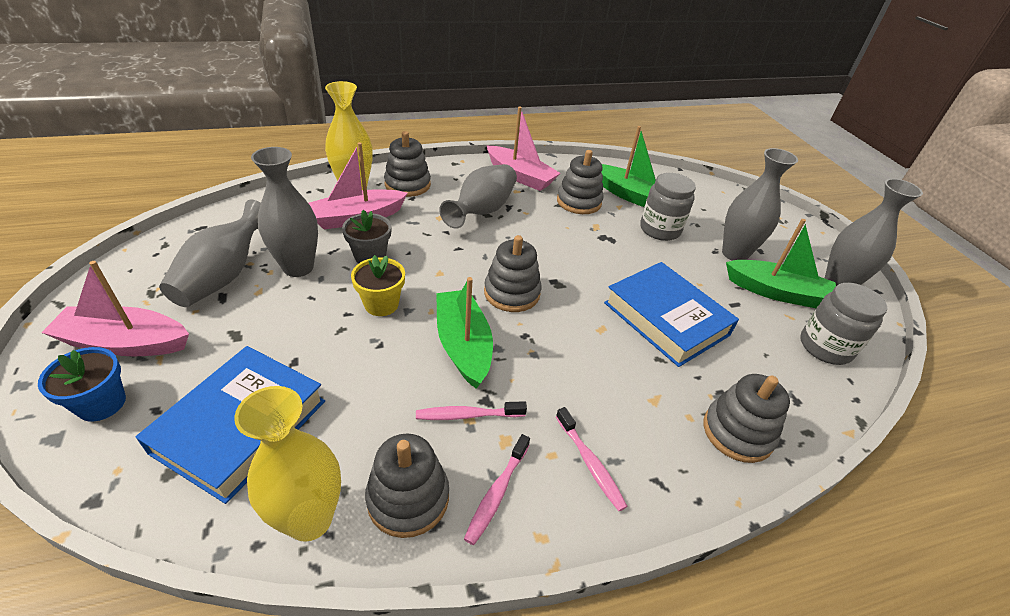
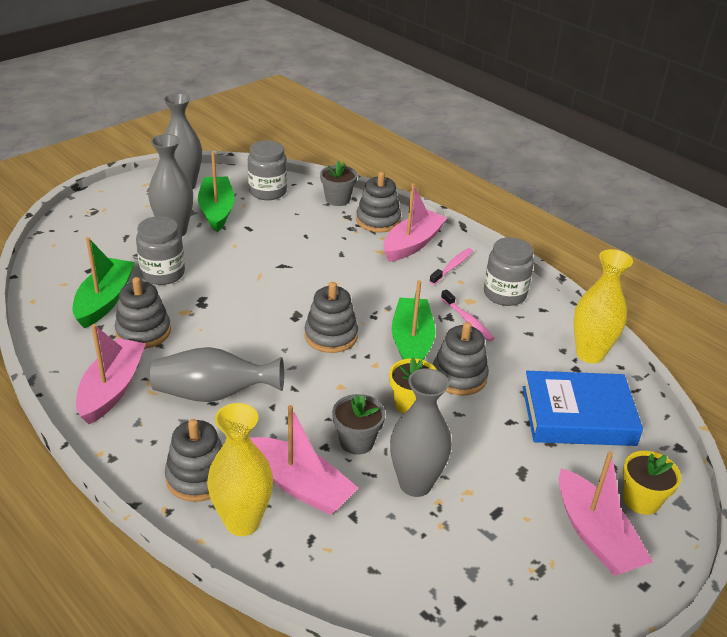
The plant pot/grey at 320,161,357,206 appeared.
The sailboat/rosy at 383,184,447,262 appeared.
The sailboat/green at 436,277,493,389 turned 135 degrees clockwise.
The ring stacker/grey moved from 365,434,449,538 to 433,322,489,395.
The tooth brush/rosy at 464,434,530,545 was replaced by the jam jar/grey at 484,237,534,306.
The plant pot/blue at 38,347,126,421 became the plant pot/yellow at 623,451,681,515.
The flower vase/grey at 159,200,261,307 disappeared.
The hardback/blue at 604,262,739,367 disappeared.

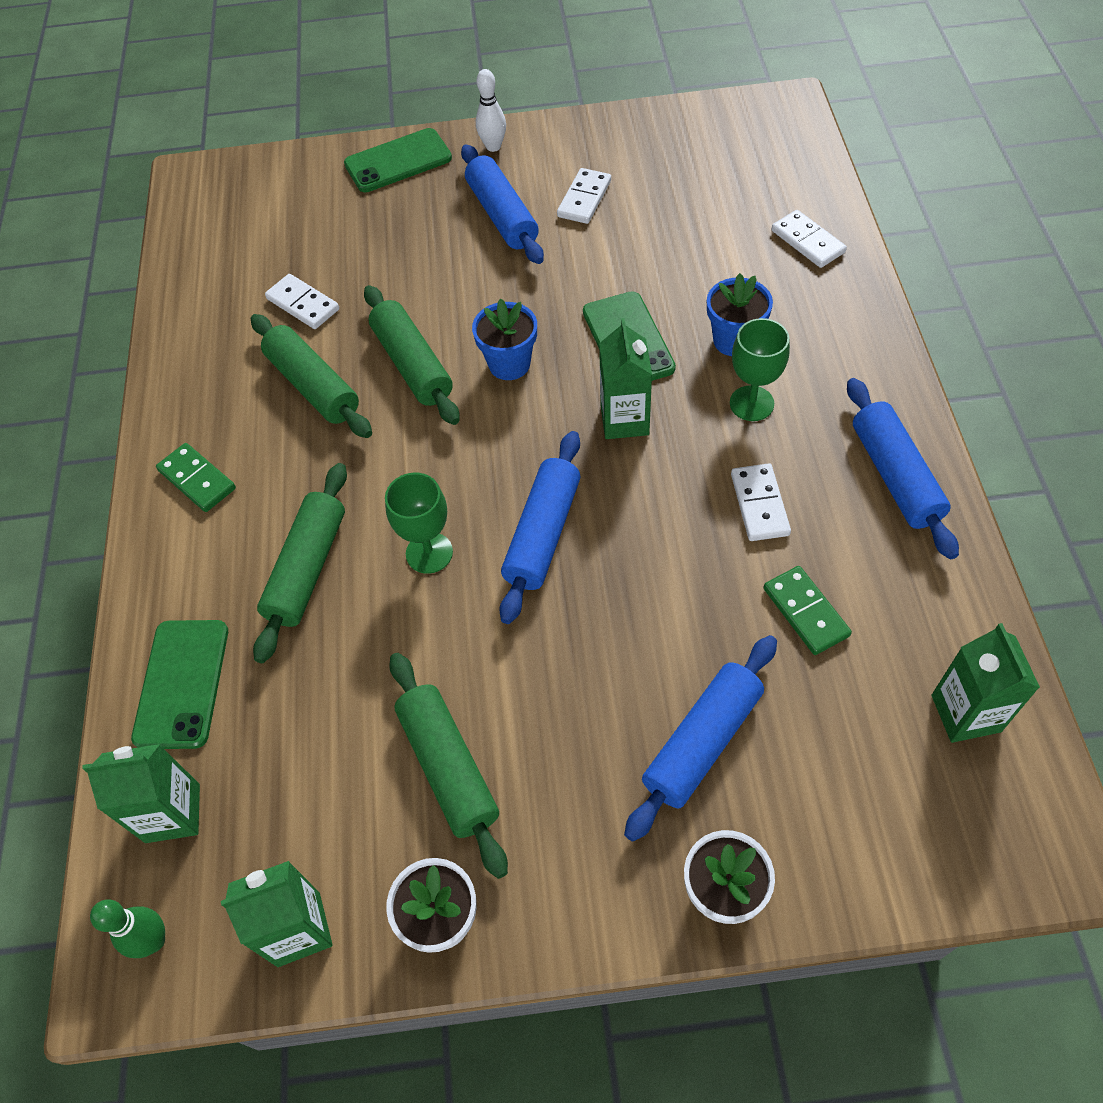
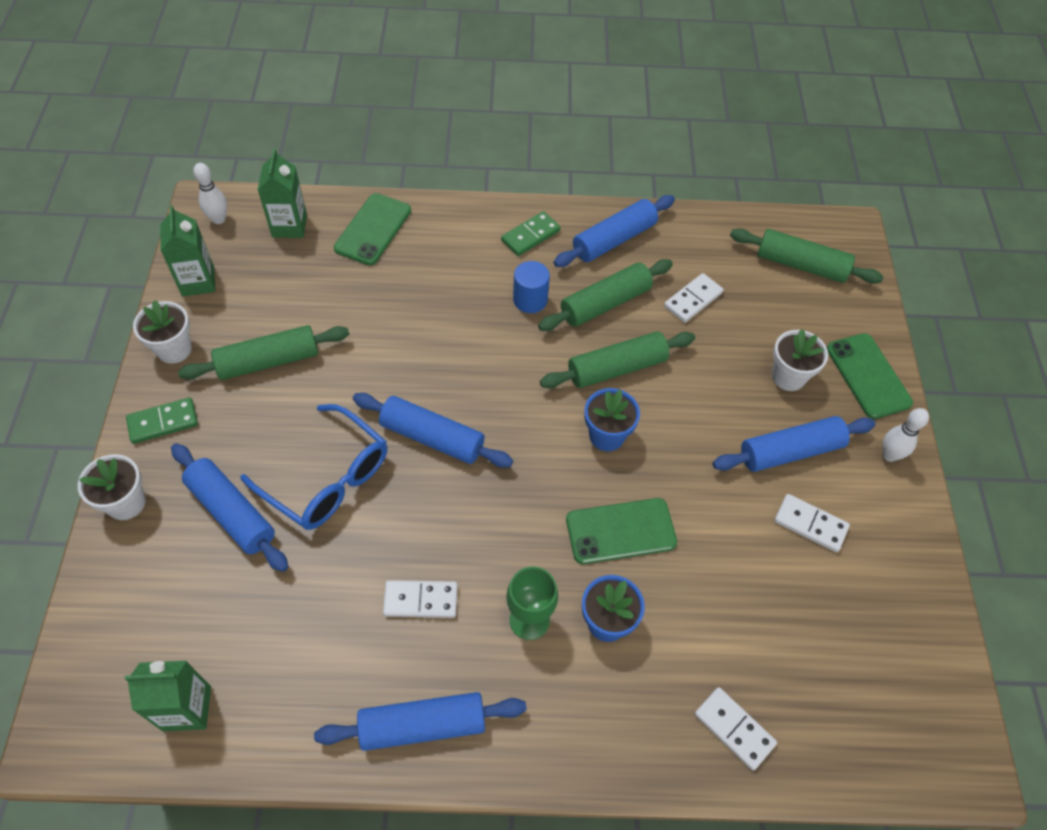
The domino/green moved from 763,566,852,655 to 126,397,198,444.
The skittle/green at 90,899,165,958 became the skittle/pure white at 193,163,227,224.
The spectacles/blue at 240,404,387,530 appeared.
The mobile phone/green at 131,620,228,749 turned 75 degrees counterclockwise.
The solid cylinder/blue at 513,261,550,313 appeared.
The pastry roller/blue at 553,195,675,267 appeared.
The domino/pure white at 772,210,847,268 turned 75 degrees clockwise.
The pastry roller/green moved from 253,463,347,663 to 730,228,884,284.
The plant pot/pure white at 772,329,828,391 appeared.
The goblet/green at 385,473,453,574 disappeared.
The juice carton/green at 599,318,652,439 disappeared.

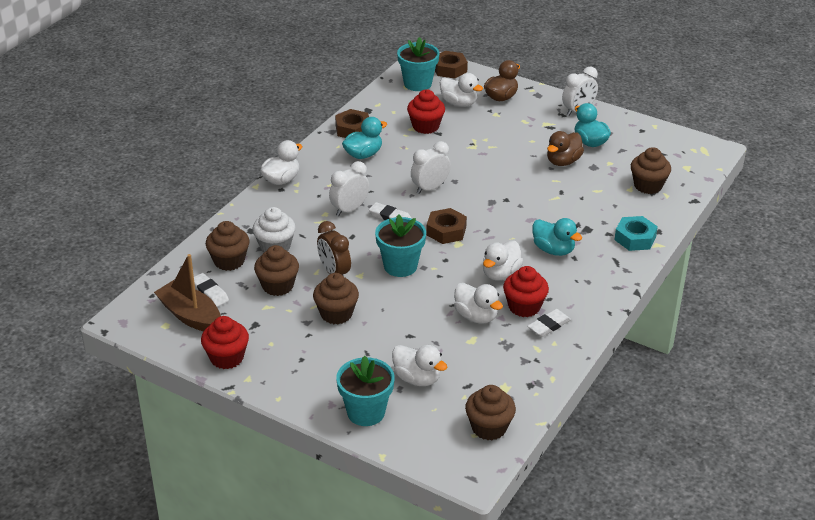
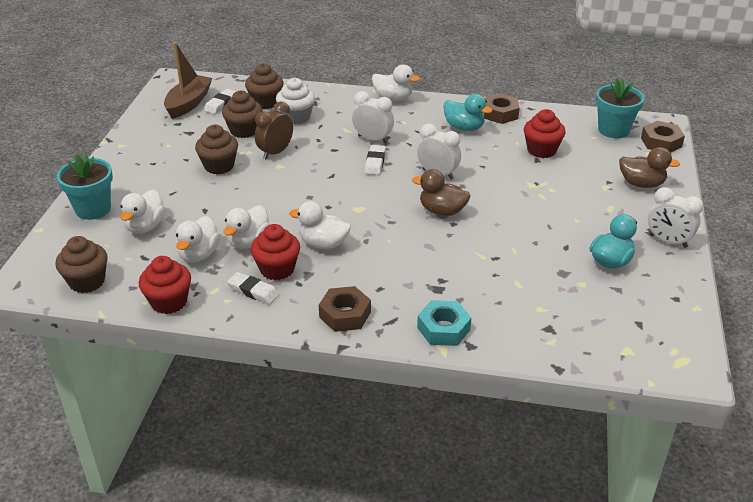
The cupcake/crimson moved from 201,316,249,369 to 139,256,191,314.
The toy duck/pure white moved from 440,73,483,107 to 176,216,220,262.
The hex nut/dark brown moved from 426,208,467,244 to 319,286,371,332.
The toy duck/dark brown moved from 547,131,584,166 to 412,169,470,216.
The plant pot/teal at 375,214,426,277 disappeared.
The toy duck/teal at 532,218,582,256 disappeared.
The cupcake/dark brown at 631,147,671,194 disappeared.

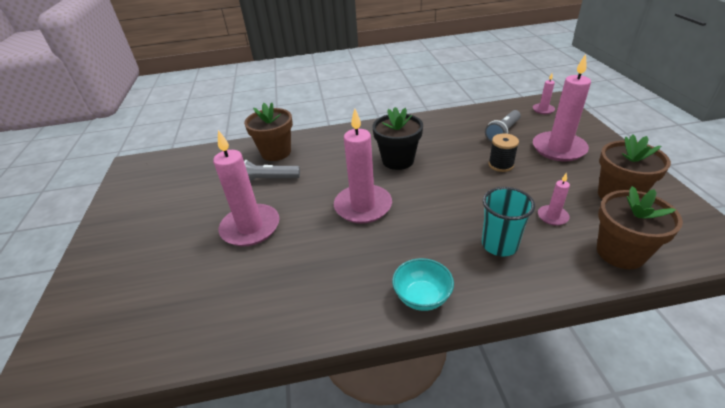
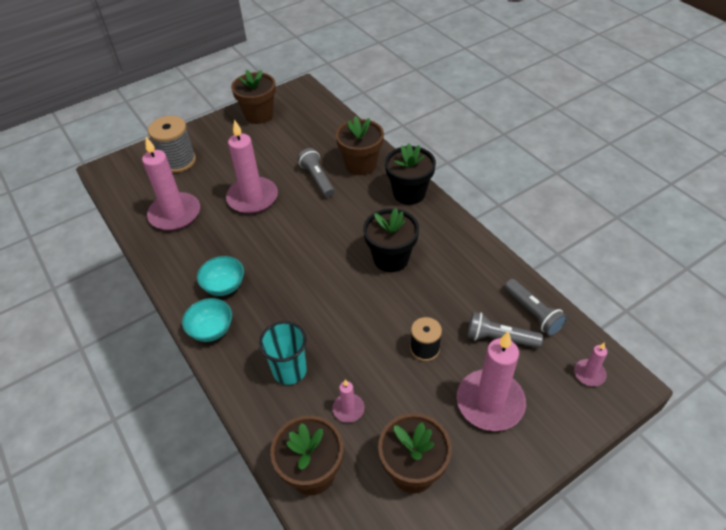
The pillar candle/rosy moved from 334,108,392,224 to 142,137,200,231.
The spool/grey at 148,116,196,173 appeared.
The bowl/teal at 197,256,244,296 appeared.
The plant pot/dark brown at 231,69,276,124 appeared.
The plant pot/jet-black at 385,144,436,205 appeared.
The flashlight/grey at 504,279,567,336 appeared.

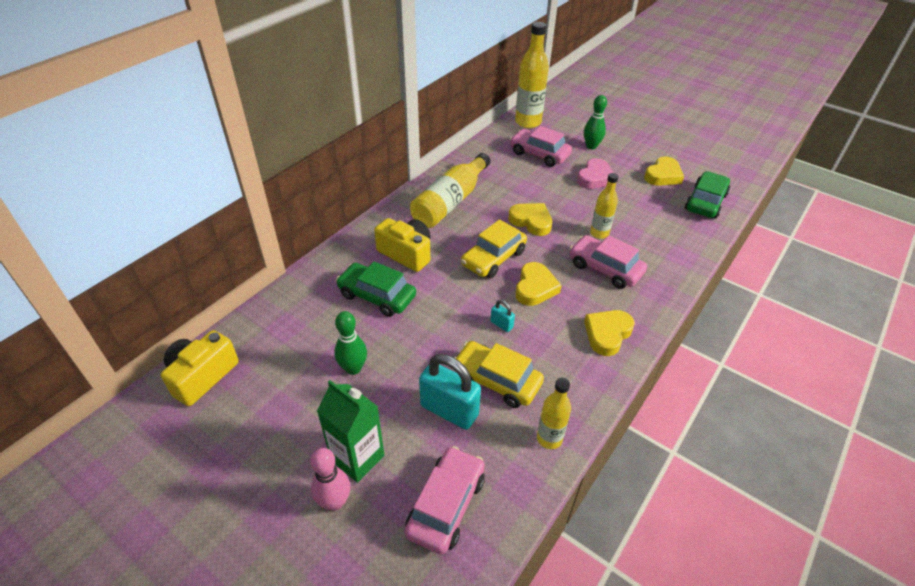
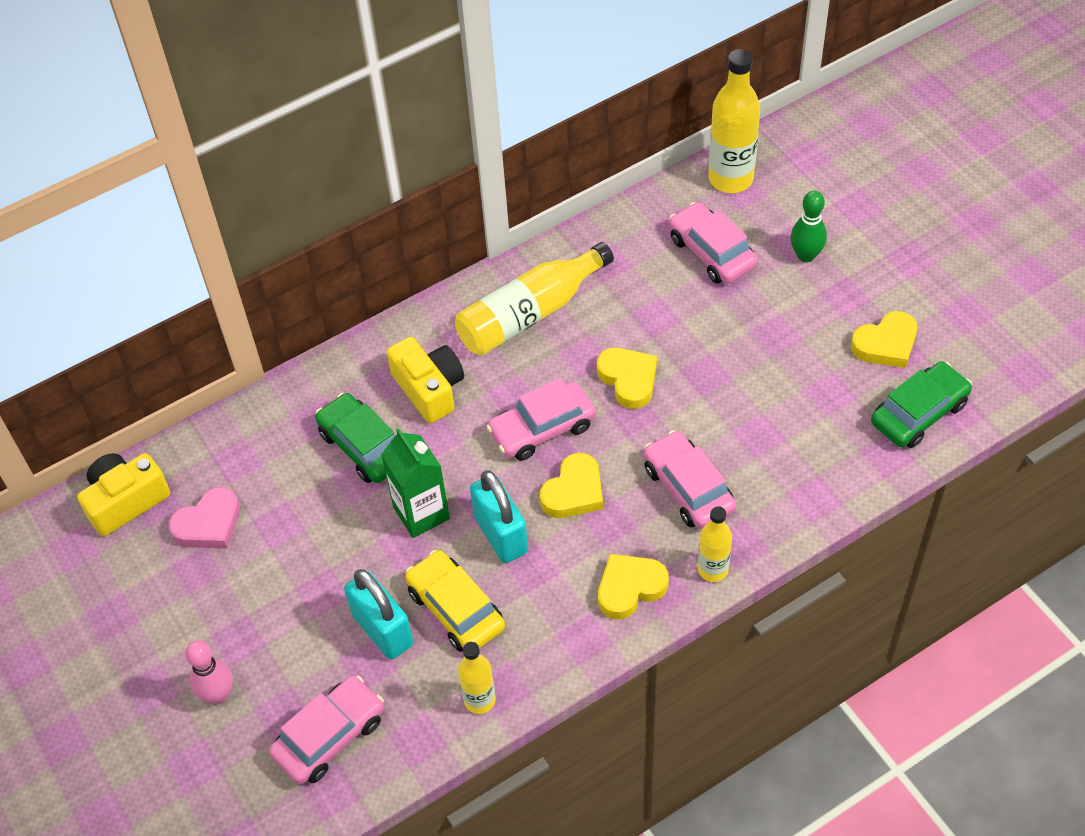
The heart/rosy moved from 577,158,613,189 to 169,487,240,549.
The juice carton/green moved from 317,380,384,483 to 381,428,450,538.
The lock/teal at 490,300,515,332 changed to 2.17 times the size.
The automobile/yellow at 461,219,527,278 became the automobile/rosy at 486,378,596,461.
The flask/yellow moved from 590,173,619,239 to 698,506,732,582.
The skittle/green at 334,311,367,375 disappeared.

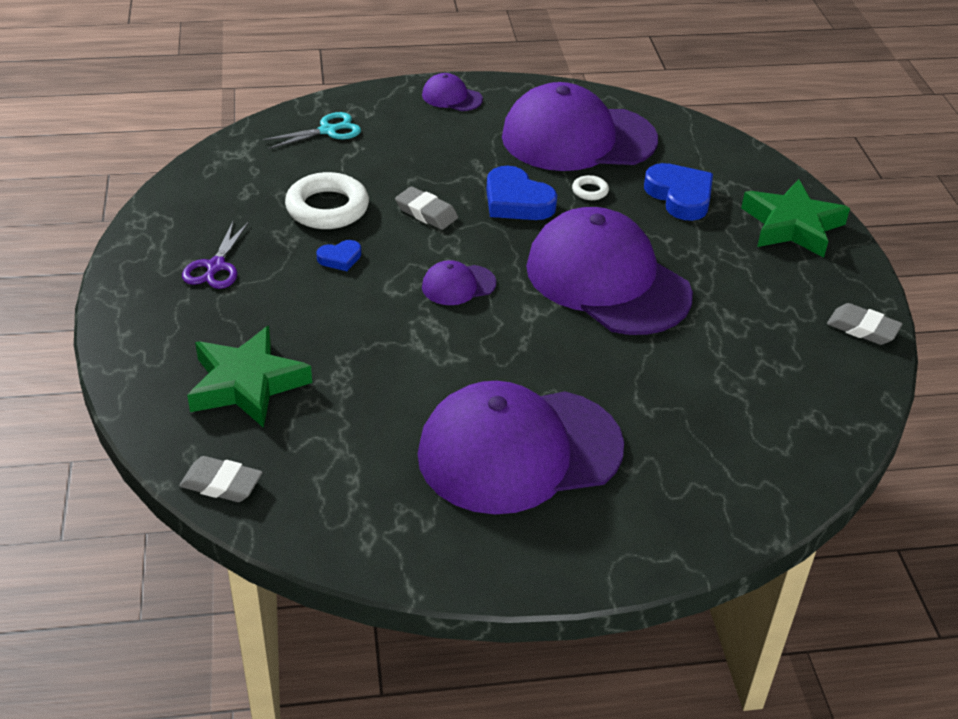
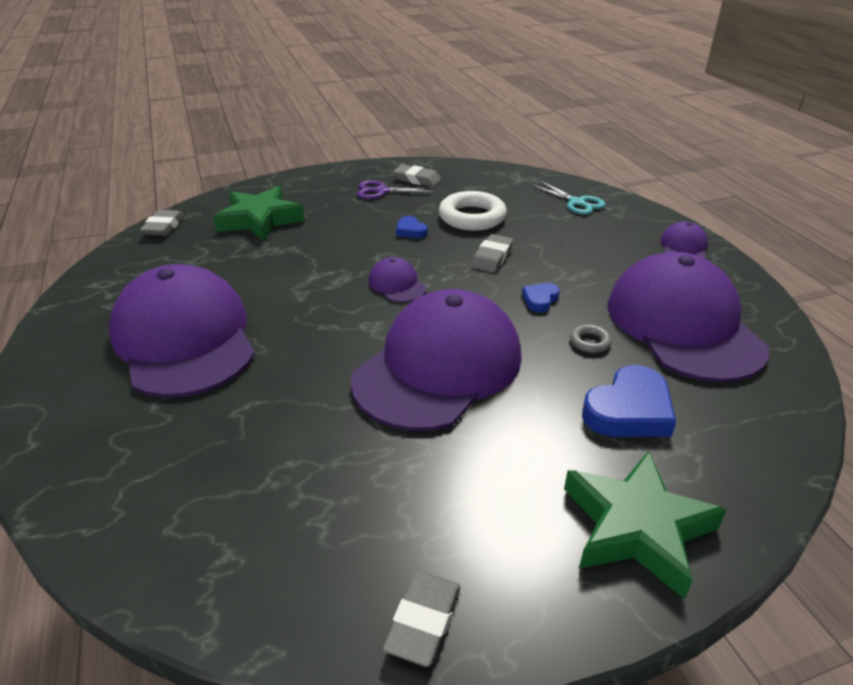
The pencil eraser/grey at 393,164,441,187 appeared.
The heart/blue at 486,166,557,220 changed to 0.53 times the size.
The ring/pure white at 572,175,609,200 became the ring/grey at 570,324,612,353.

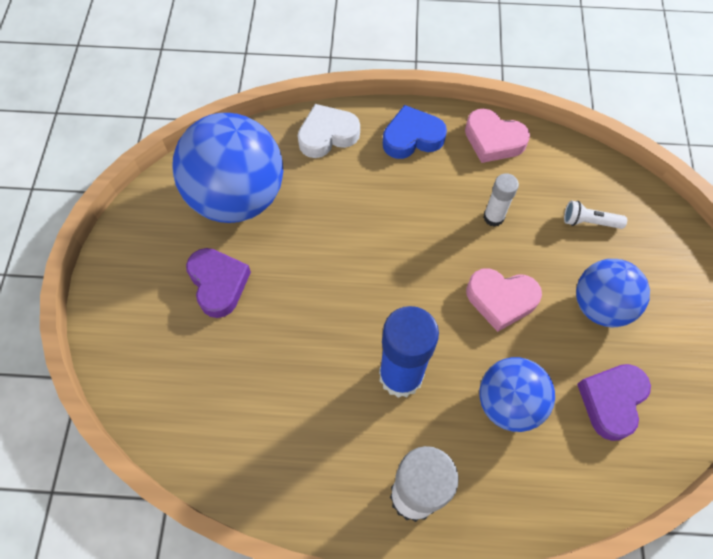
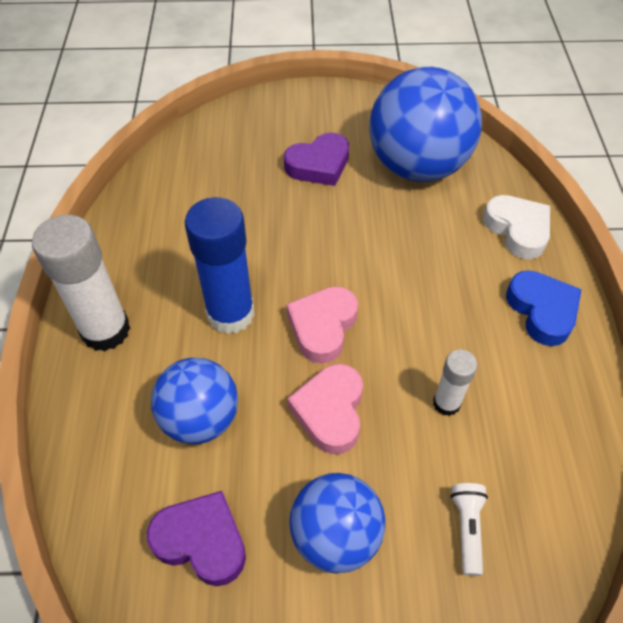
The heart/rosy moved from 465,109,530,163 to 287,286,358,364.

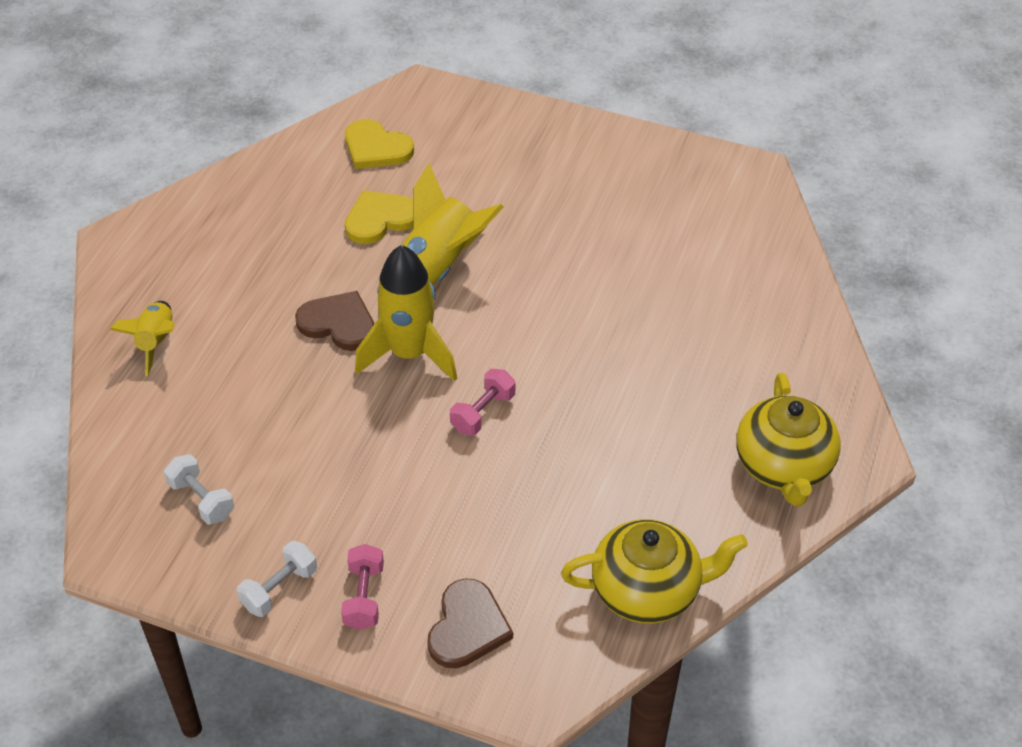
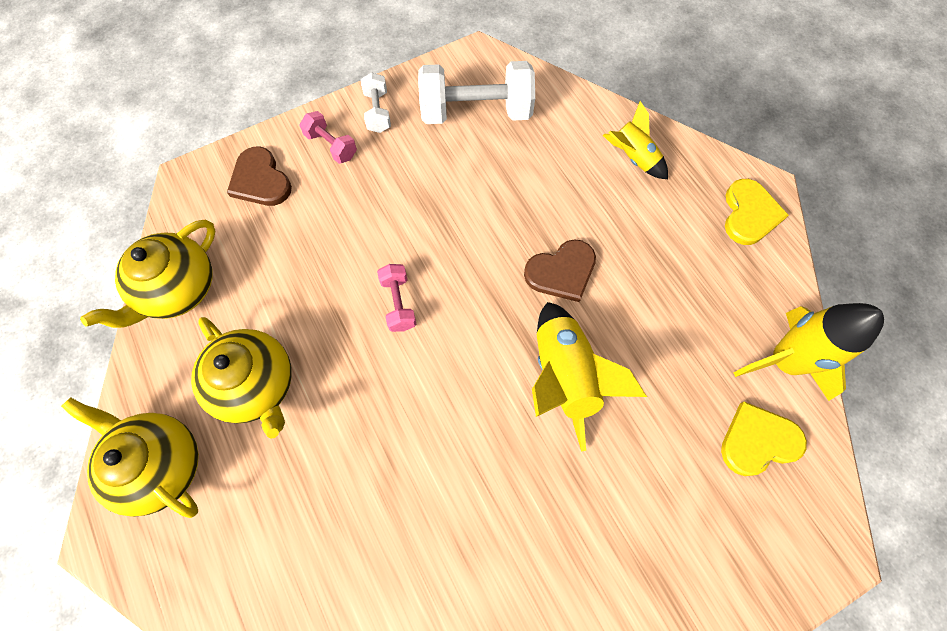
The teapot/yellow at 191,317,292,438 appeared.
The dumbbell/pure white at 164,454,234,525 changed to 1.99 times the size.
The heart/yellow moved from 345,190,413,244 to 725,179,789,245.
The toy rocket/yellow moved from 355,245,457,381 to 733,303,884,401.

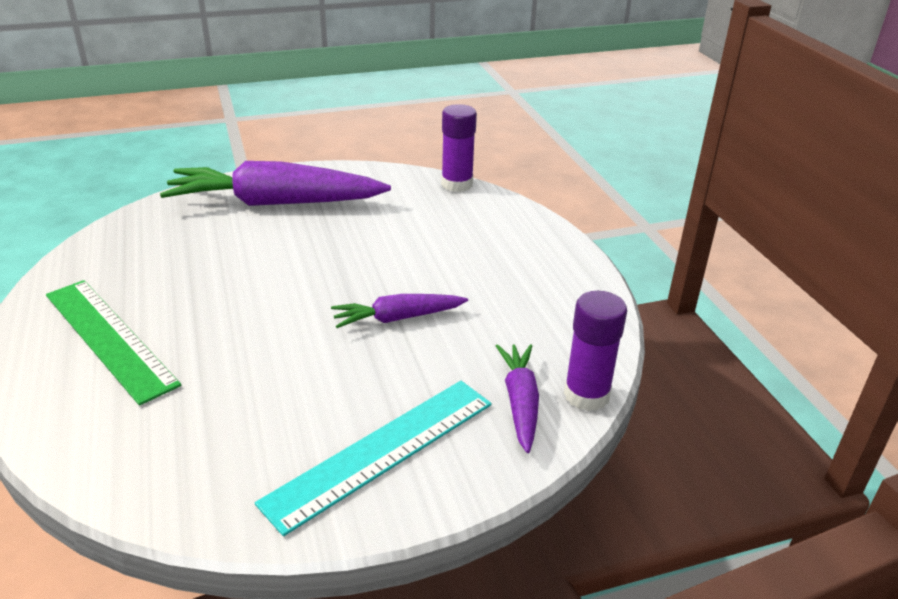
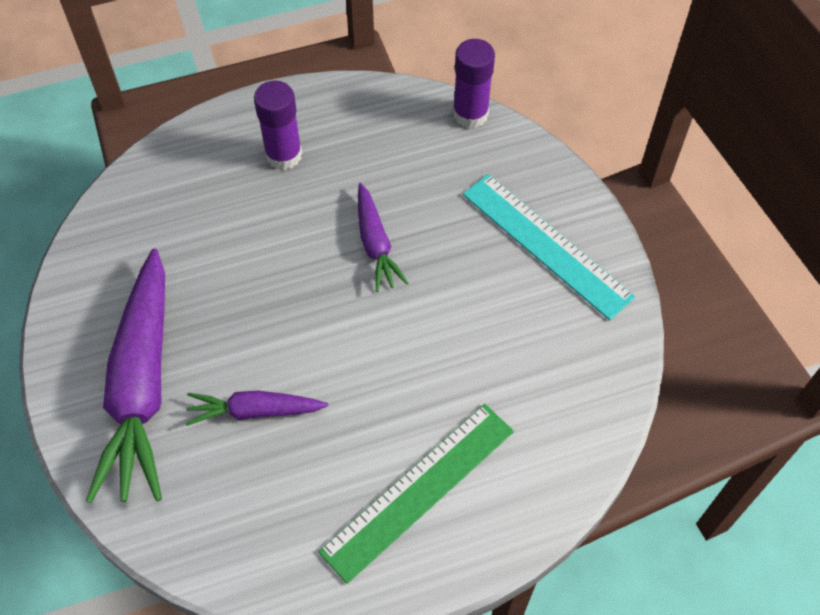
The root vegetable/violet moved from 496,344,539,453 to 185,391,328,426.
The stick of glue/violet moved from 441,104,477,192 to 254,81,302,170.

